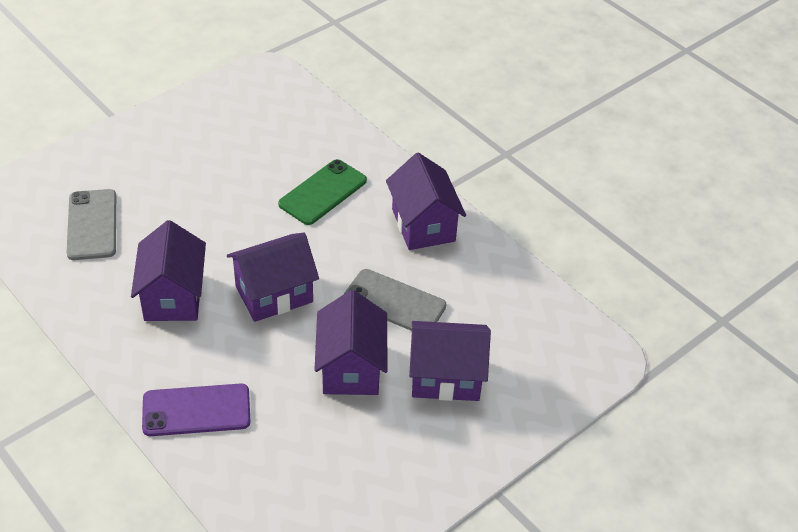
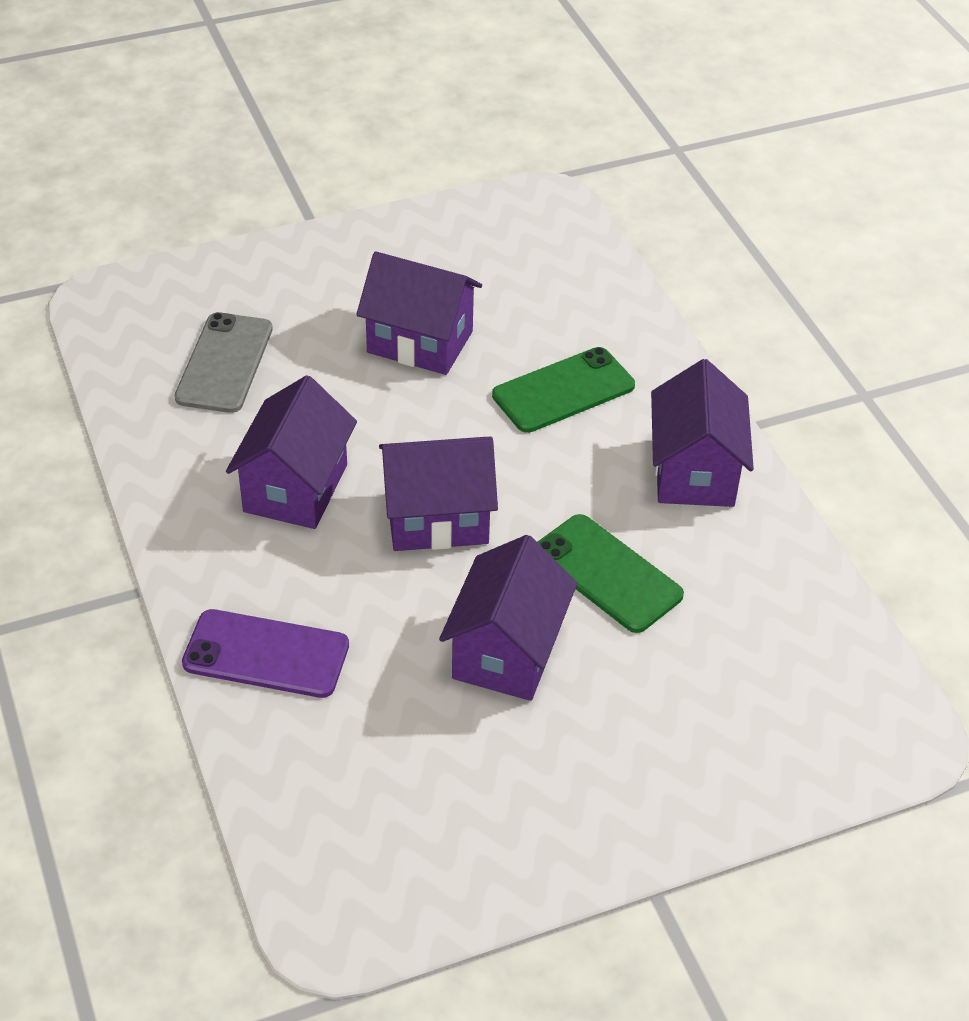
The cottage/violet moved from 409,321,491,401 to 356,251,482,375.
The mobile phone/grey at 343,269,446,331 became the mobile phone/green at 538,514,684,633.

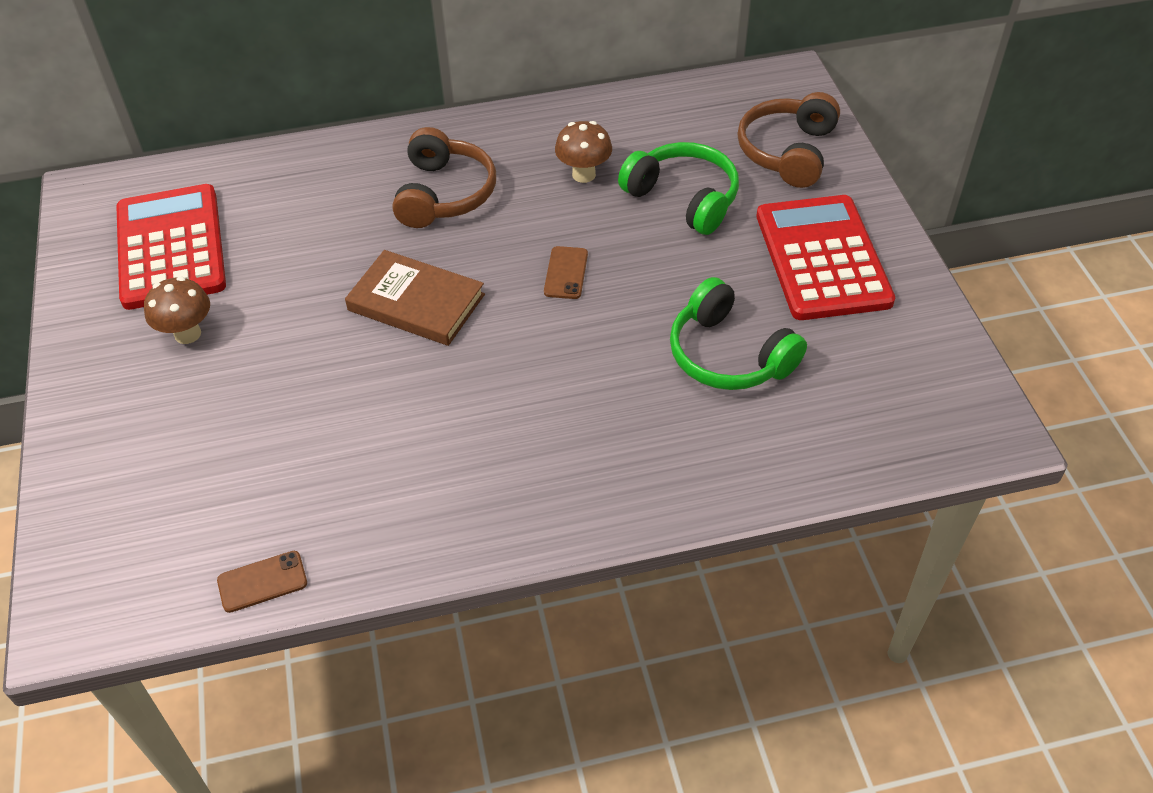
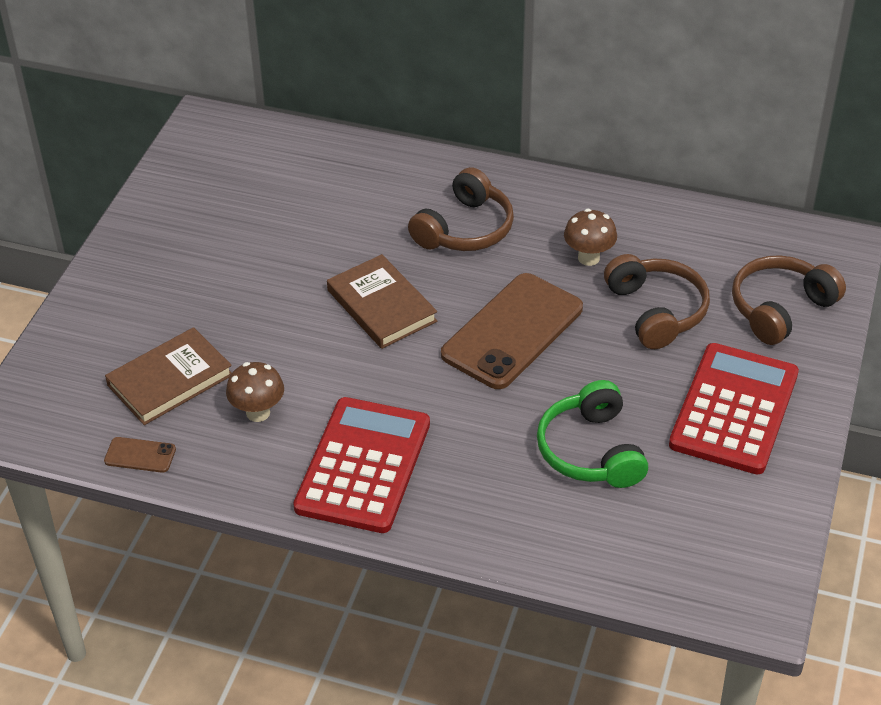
The hardback/dark brown at 105,327,232,425 appeared.
The toadstool/dark brown moved from 144,277,210,344 to 226,362,284,422.
The adding machine/crimson moved from 116,184,226,310 to 293,397,430,533.
The mobile phone/dark brown at 544,246,588,299 changed to 2.39 times the size.
The headset/green at 618,142,739,235 became the headset/dark brown at 604,254,710,349.

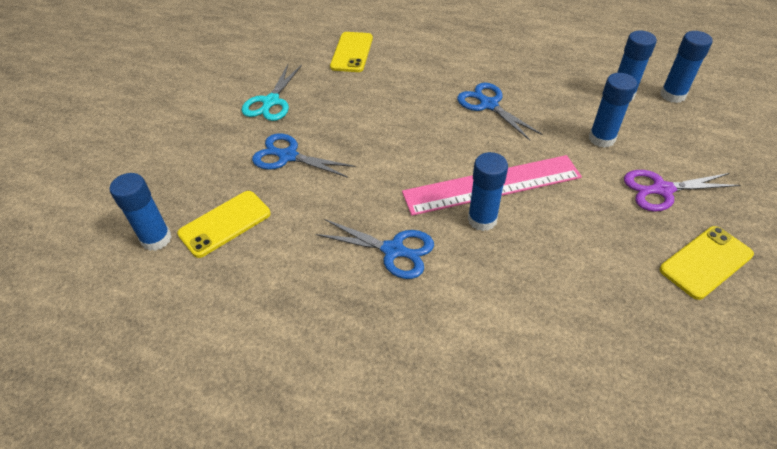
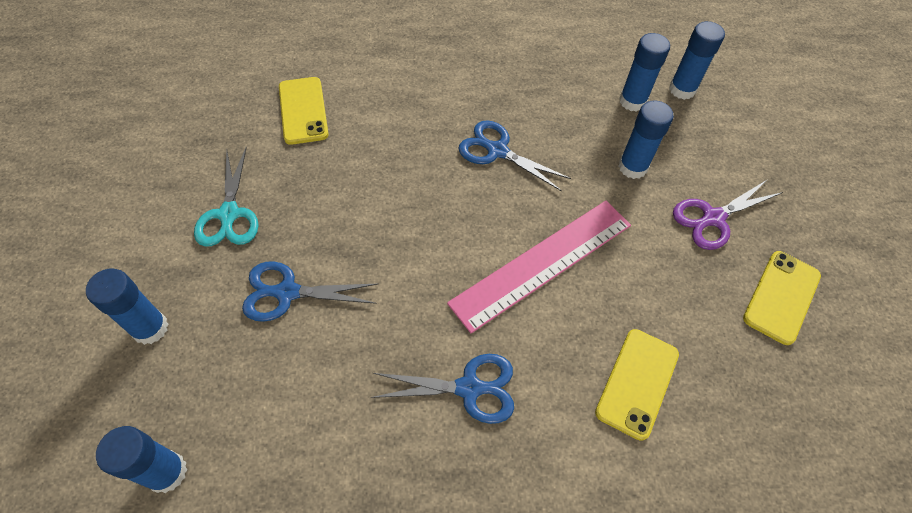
The stick of glue/blue moved from 468,152,508,231 to 86,269,168,345.
The mobile phone/yellow moved from 177,191,271,258 to 595,329,679,441.

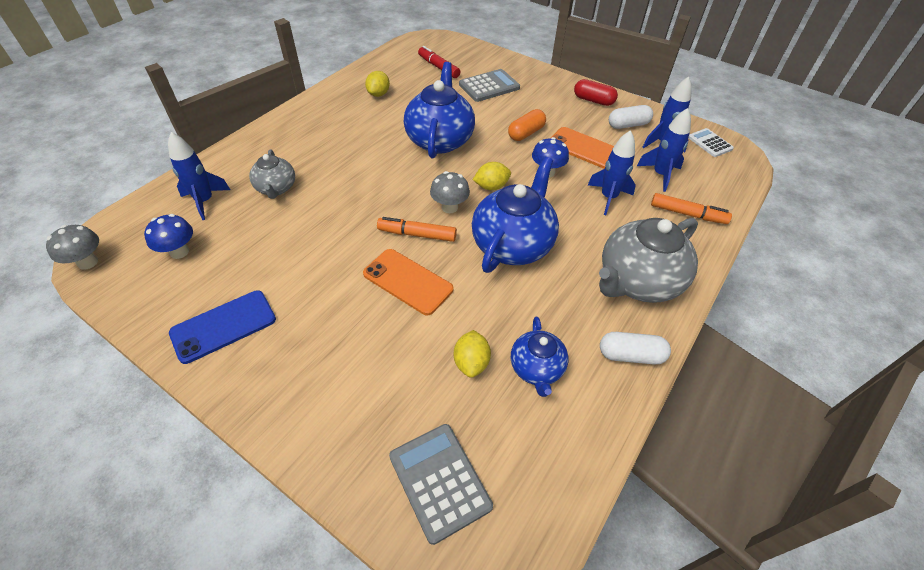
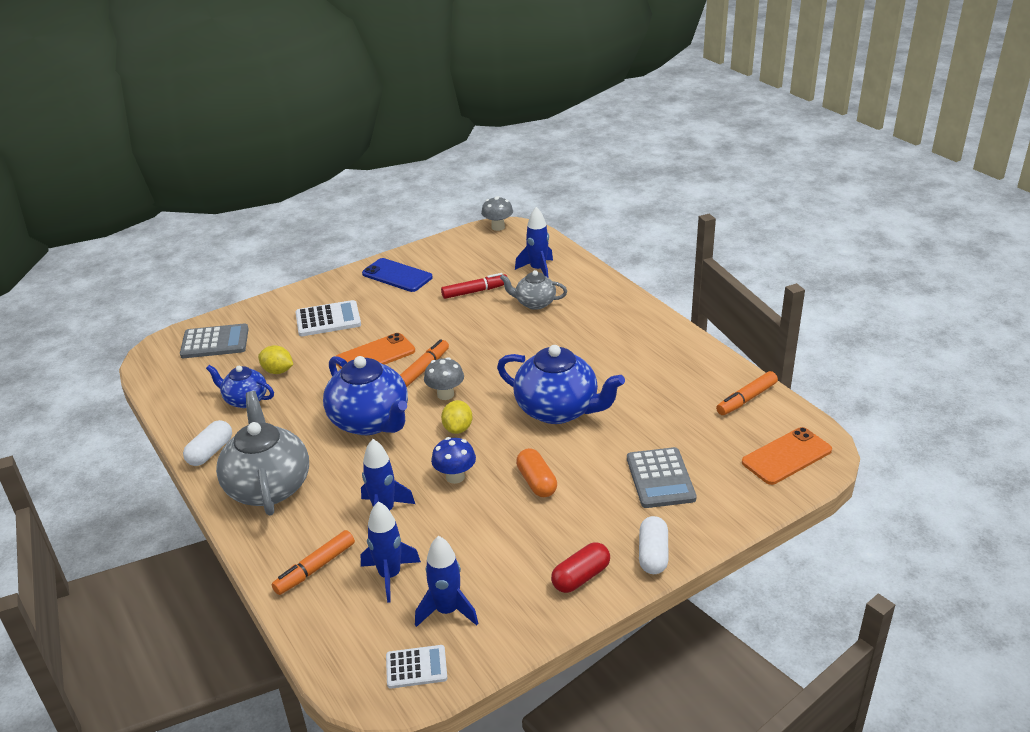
The adding machine/pure white at 295,300,361,336 appeared.
The mobile phone/blue at 169,290,276,364 turned 45 degrees counterclockwise.
The marker/crimson moved from 418,46,461,78 to 441,273,507,299.
The pill shape/pure white moved from 609,105,653,129 to 639,516,668,574.
The marker/bright orange at 716,371,778,415 appeared.
The mobile phone/bright orange moved from 551,127,614,169 to 742,427,832,485.
The toadstool/blue at 144,214,193,259 disappeared.
The citrus fruit/yellow at 365,71,390,97 disappeared.

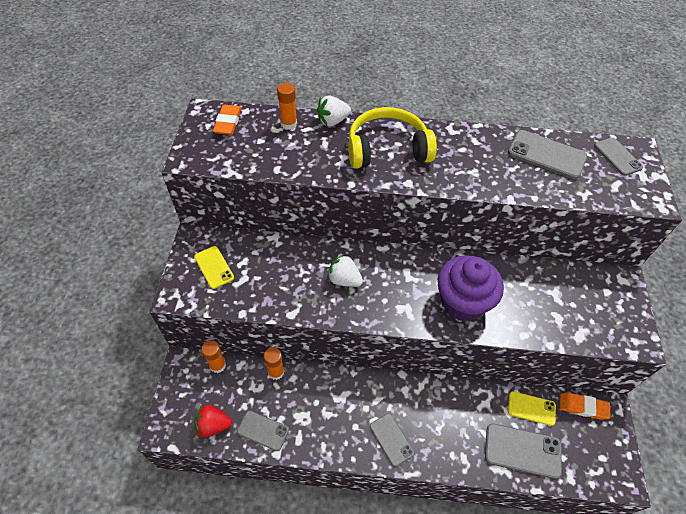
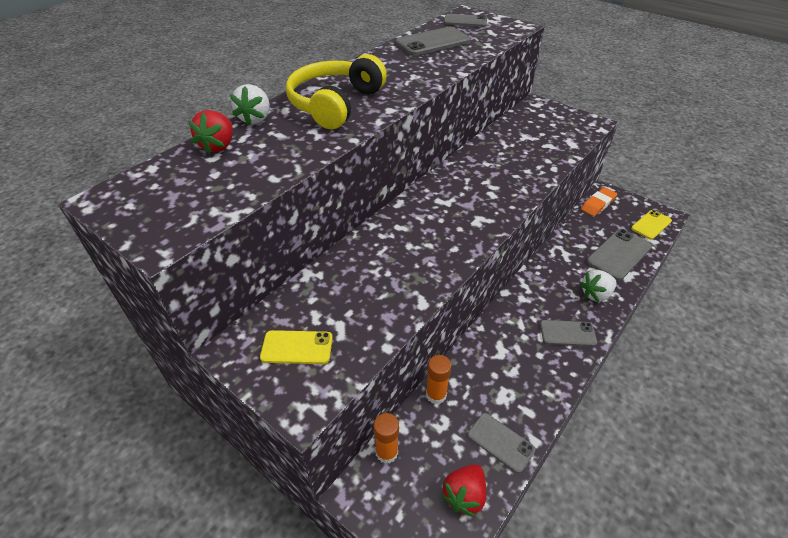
The stick of glue/bright orange at 277,83,297,130 was replaced by the toy strawberry/crimson at 188,110,233,154.
The mobile phone/grey at 237,411,289,451 turned 75 degrees clockwise.
The toy strawberry/pure white moved from 327,254,363,287 to 579,270,617,302.
The mobile phone/yellow moved from 508,391,556,426 to 631,210,672,239.
The pencil eraser/bright orange at 213,105,242,135 disappeared.
The cupcake/violet at 437,255,504,322 disappeared.

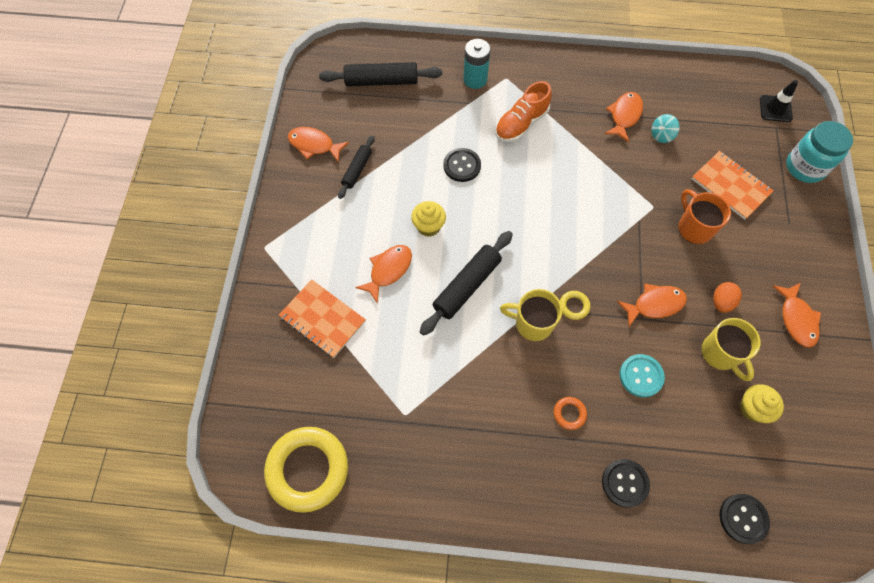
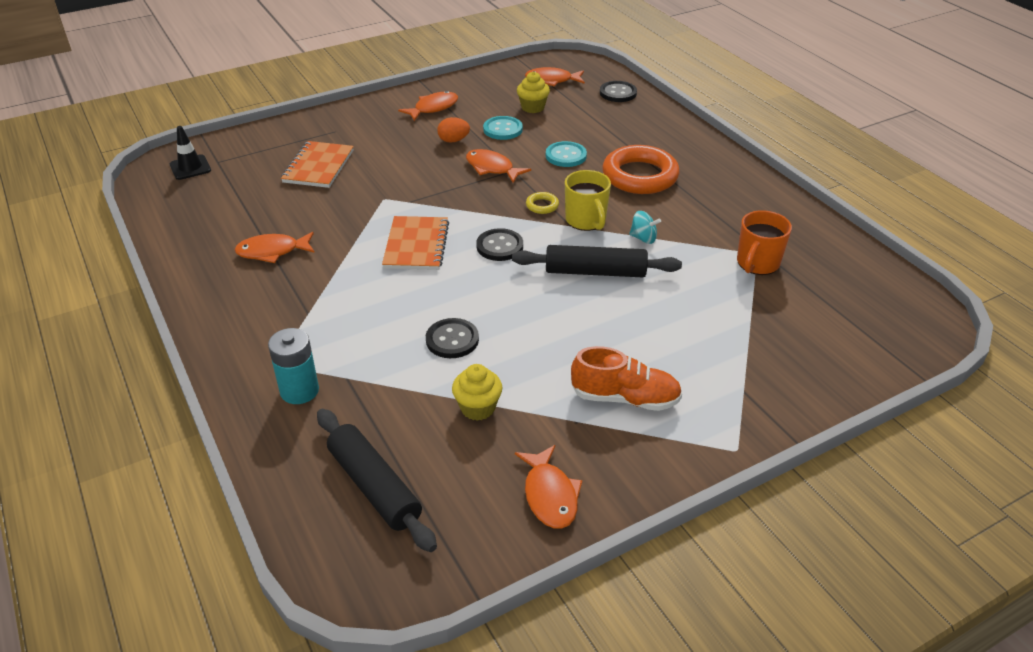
The exercise book/bright orange moved from 279,279,366,358 to 382,216,449,270.
The cupcake/yellow moved from 411,201,446,237 to 452,364,502,421.
The sewing button/jet-black moved from 602,459,650,508 to 476,228,523,261.
The mug/yellow at 702,318,761,381 was replaced by the sewing button/teal at 483,116,523,140.
The fish/bright orange moved from 355,245,412,304 to 525,67,585,87.
The shoe/bright orange moved from 495,81,552,142 to 571,346,682,411.
The ring/bright orange at 554,397,587,430 changed to 2.40 times the size.
The spinning top/teal moved from 651,114,679,143 to 629,211,661,244.
The mug/bright orange moved from 679,189,731,244 to 737,210,792,275.
The ring/yellow at 264,427,348,513 disappeared.
The pastry roller/jet-black at 338,135,374,199 disappeared.
The jam jar/teal at 786,121,853,183 disappeared.

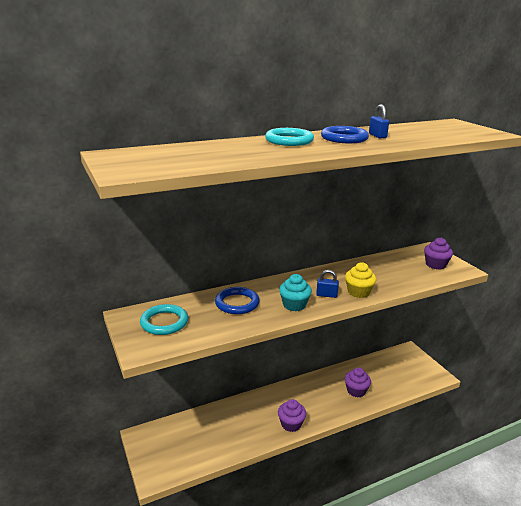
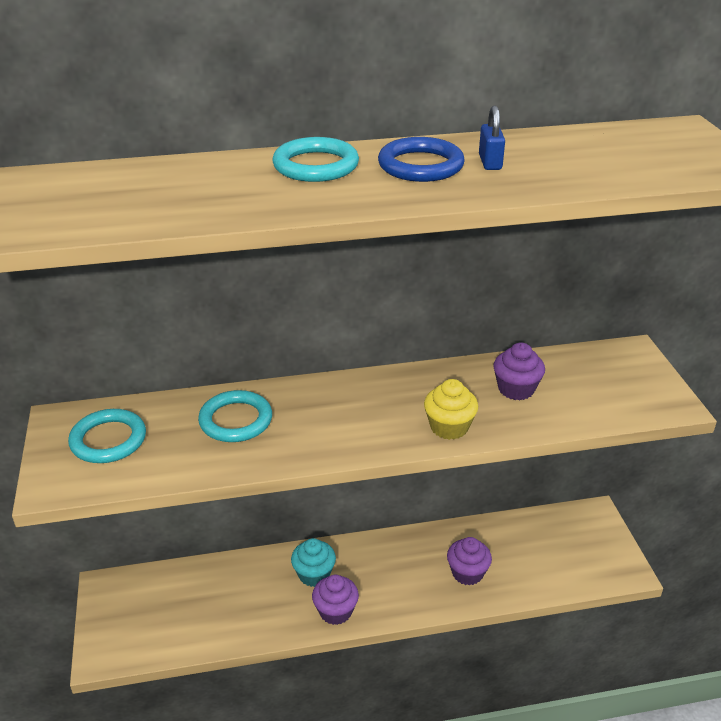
The ring/blue at 215,287,260,314 became the ring/teal at 198,390,272,442.
The cupcake/teal moved from 279,274,312,311 to 291,538,336,587.
The cupcake/violet moved from 424,237,453,270 to 493,343,545,400.
The lock/blue at 316,270,339,298 disappeared.

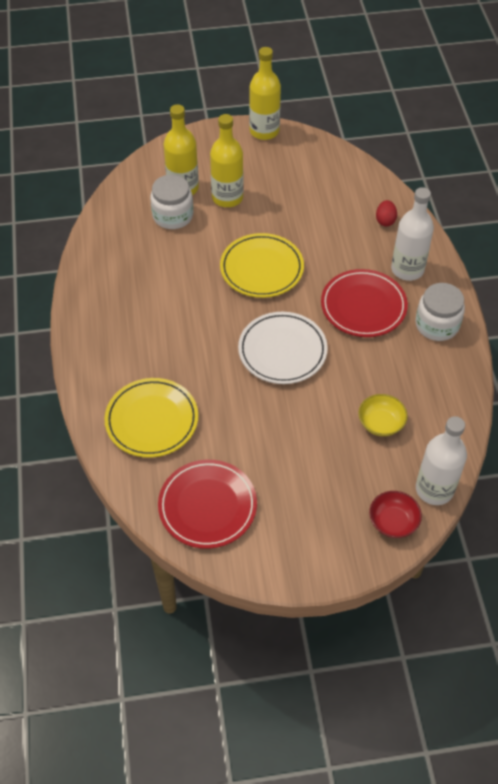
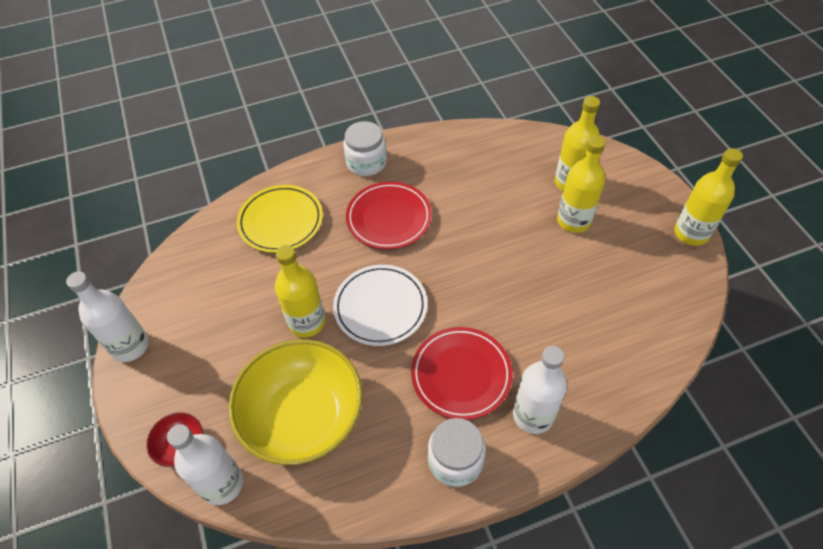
The flask/pure white at 66,271,149,362 appeared.
The bowl/yellow at 358,394,408,436 changed to 2.36 times the size.
The flask/yellow at 275,245,325,338 appeared.
The jam jar/pure white moved from 150,175,193,229 to 343,121,387,176.
The flat dish/crimson moved from 158,460,257,549 to 346,182,432,249.
The flat dish/yellow at 220,233,304,298 disappeared.
The egg shape/crimson at 376,200,397,227 disappeared.

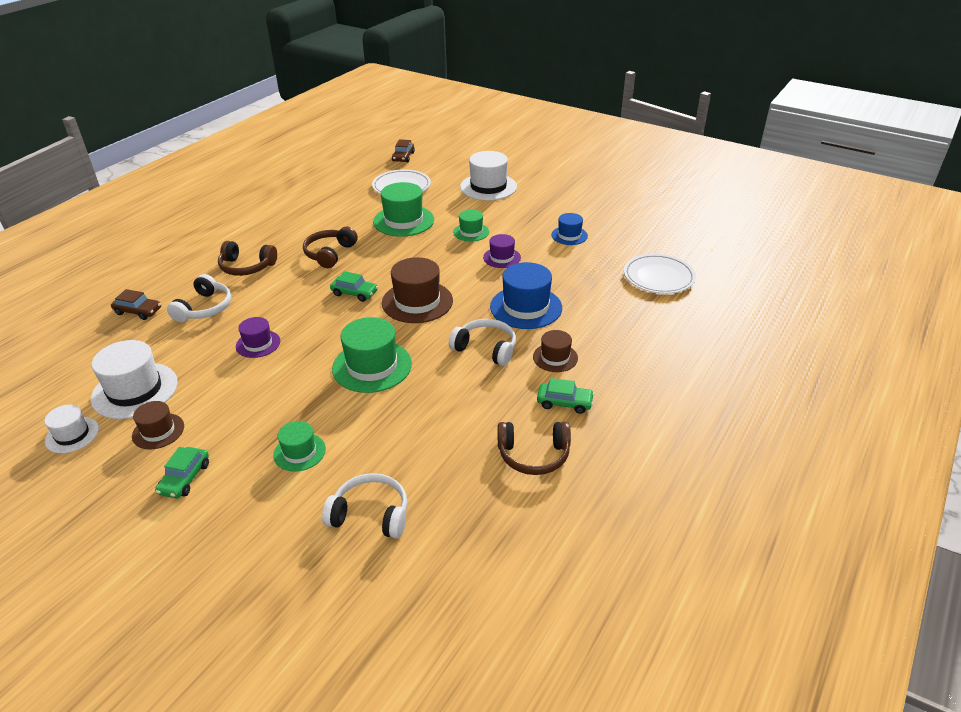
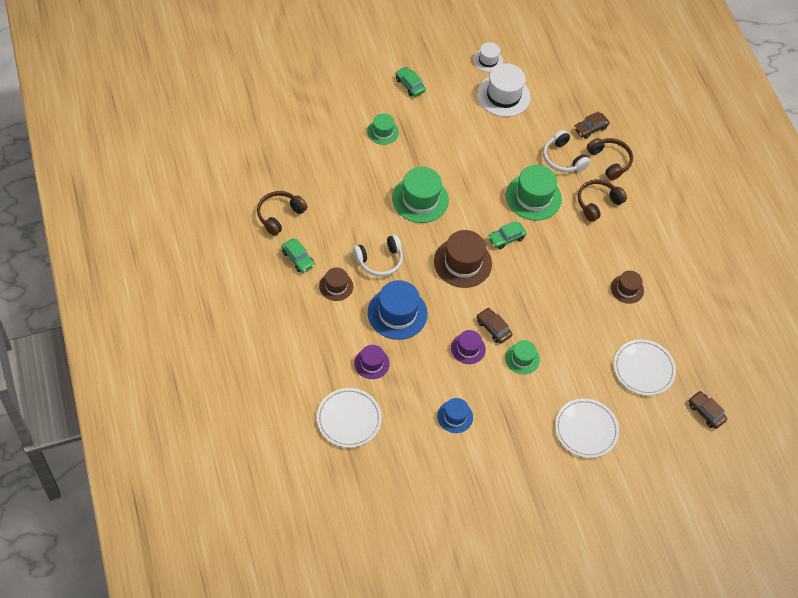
The automobile/green at 537,378,594,414 turned 90 degrees counterclockwise.
The hat/violet moved from 236,317,280,358 to 354,345,390,379.
The automobile/dark brown at 477,308,512,344 appeared.
The hat/green moved from 373,182,434,237 to 506,165,562,221.
The hat/pure white at 460,151,517,201 was replaced by the flat dish/pure white at 555,398,619,458.
The headset/dark brown moved from 303,227,358,268 to 587,138,633,181.
The hat/dark brown moved from 132,401,184,450 to 611,271,644,304.
The headset/pure white at 322,473,408,538 disappeared.

